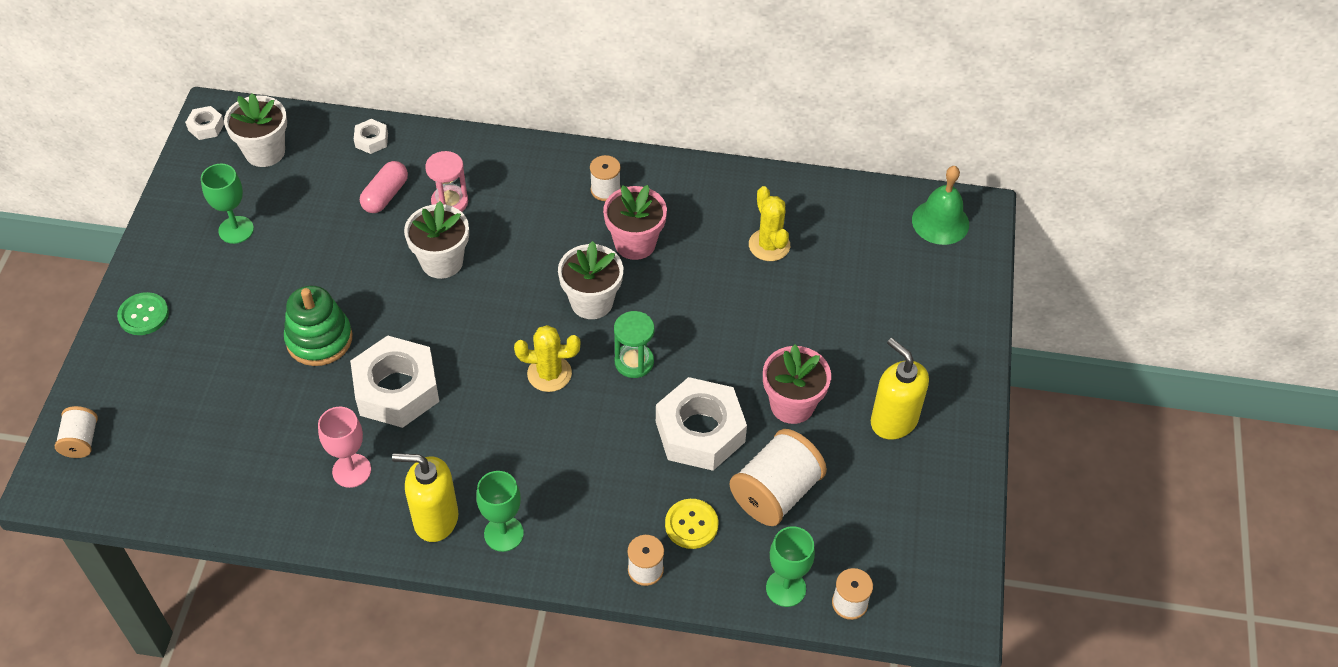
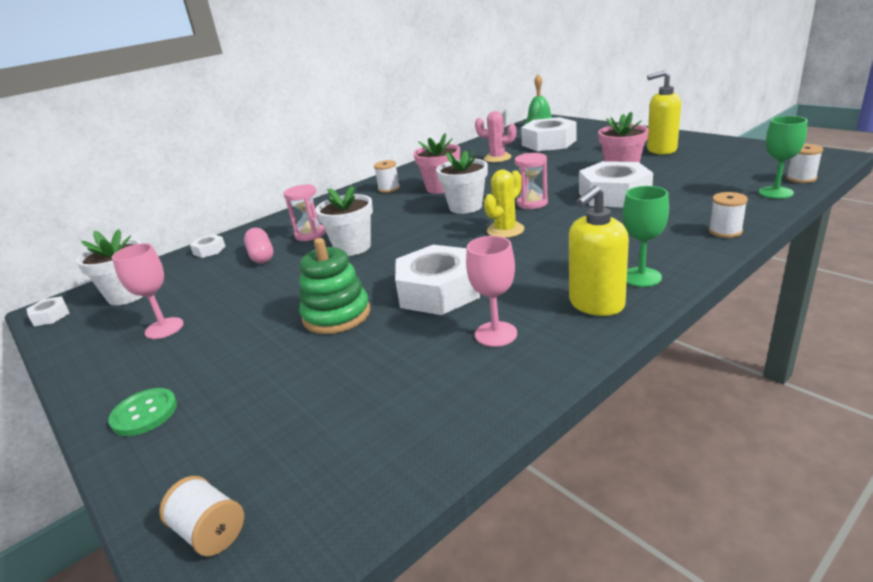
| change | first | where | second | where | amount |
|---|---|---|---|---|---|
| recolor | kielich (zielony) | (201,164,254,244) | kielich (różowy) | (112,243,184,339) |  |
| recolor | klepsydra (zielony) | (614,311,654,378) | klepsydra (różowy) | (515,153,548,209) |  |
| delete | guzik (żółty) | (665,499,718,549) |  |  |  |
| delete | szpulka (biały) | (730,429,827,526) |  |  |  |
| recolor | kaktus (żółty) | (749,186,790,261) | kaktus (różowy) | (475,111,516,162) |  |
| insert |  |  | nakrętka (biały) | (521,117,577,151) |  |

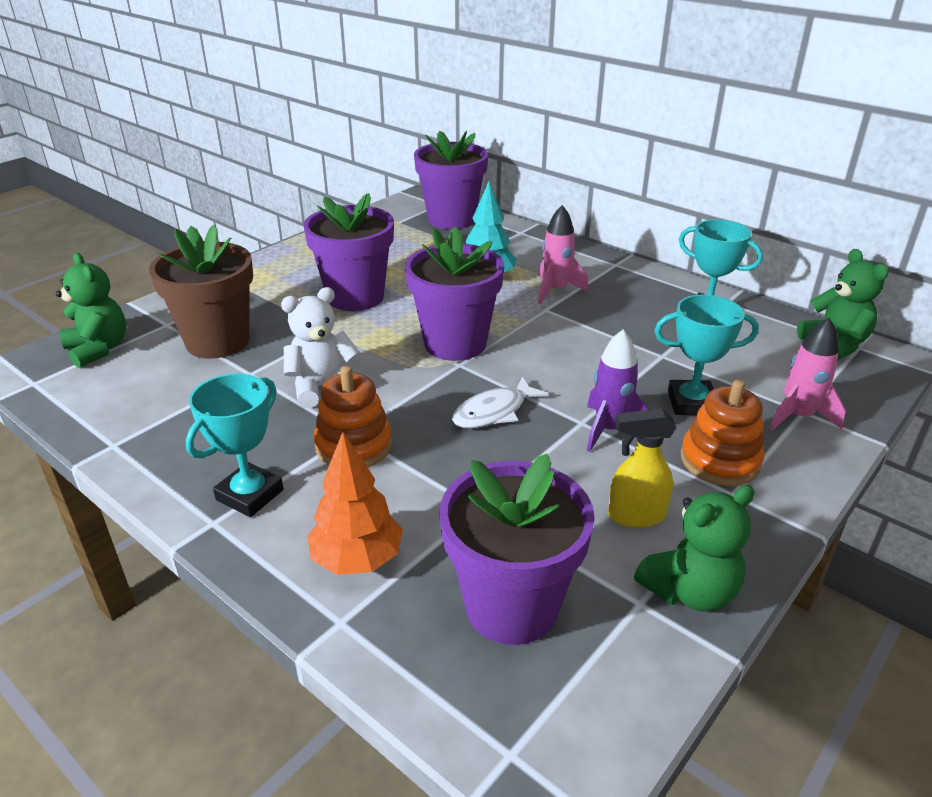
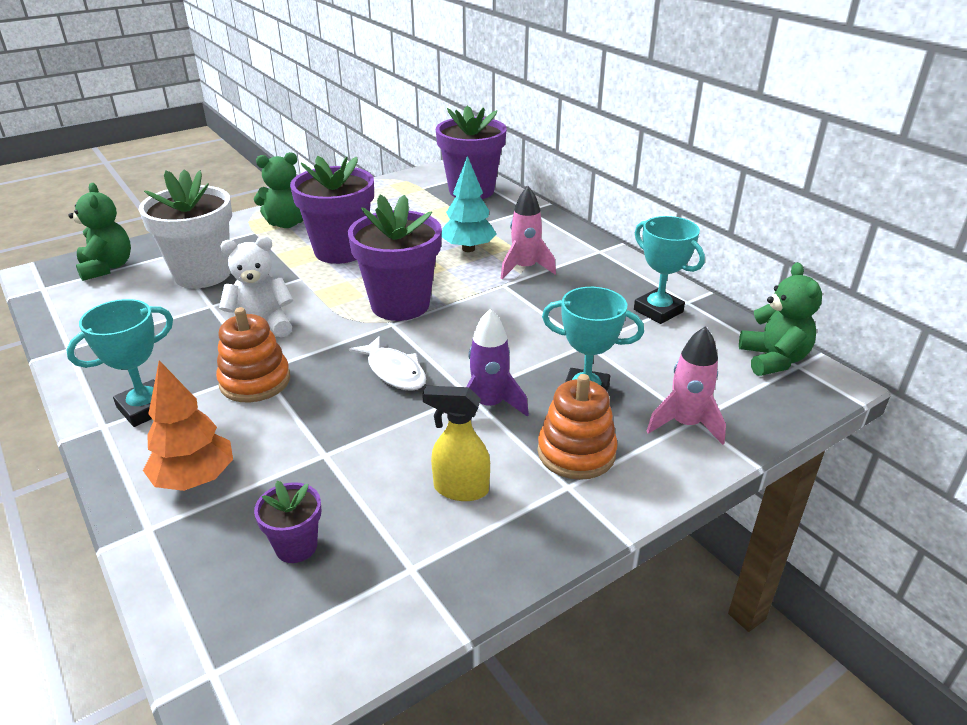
| change | first | where | second | where | amount |
|---|---|---|---|---|---|
| recolor | doniczka (brązowy) | (149,225,253,359) | doniczka (biały) | (139,169,232,288) |  |
| resize | doniczka (fioletowy) | (439,454,595,645) |  | (254,481,321,563) | x0.48 |
| rotate | ryba (biały) | (452,376,549,428) |  | (349,336,426,391) | 105 degrees counterclockwise |
| move | miś (zielony) | (634,485,755,612) |  | (254,152,303,228) |  |

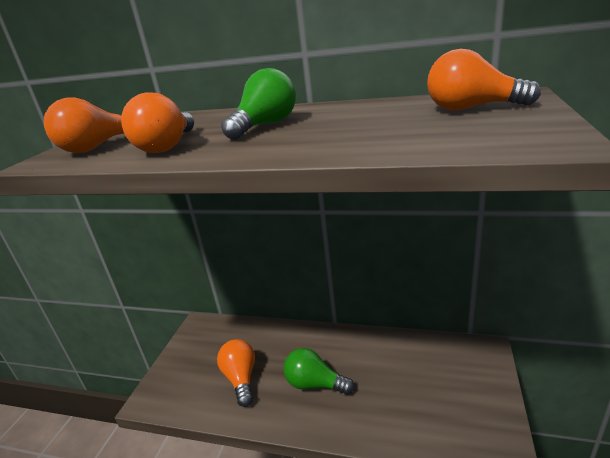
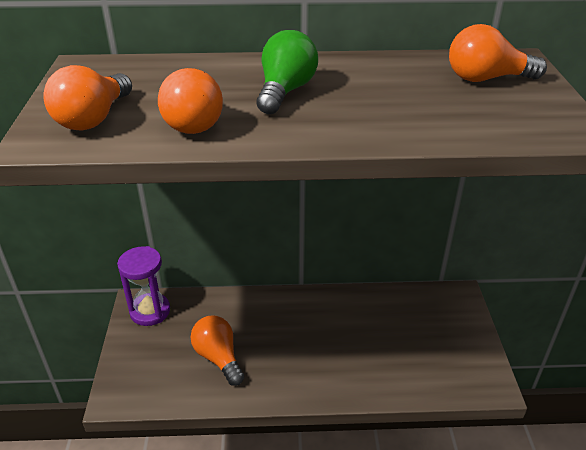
| change | first | where | second | where | amount |
|---|---|---|---|---|---|
| delete | żarówka (zielony) | (284,348,355,395) |  |  |  |
| insert |  |  | klepsydra (fioletowy) | (117,246,170,326) |  |

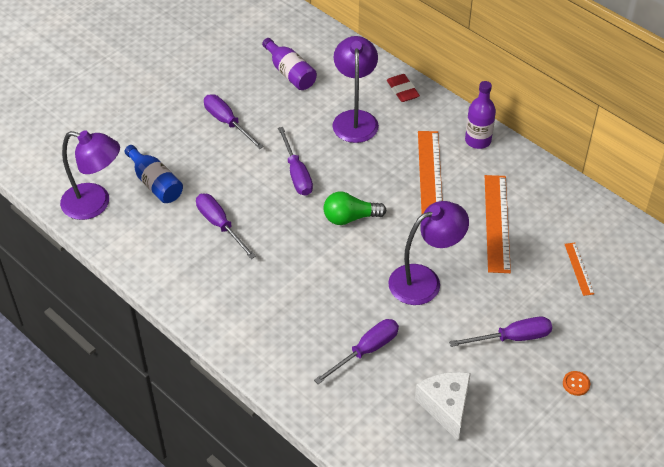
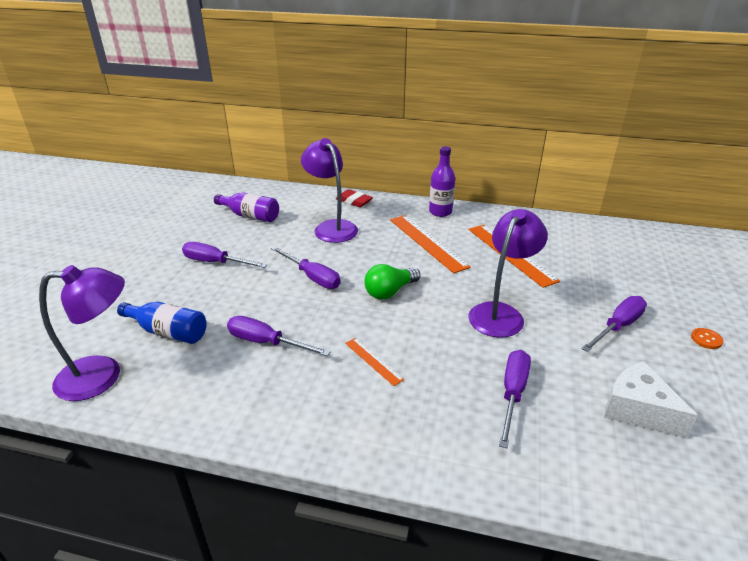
| change | first | where | second | where | amount |
|---|---|---|---|---|---|
| move | linijka (pomarańczowy) | (565,243,594,296) |  | (345,338,404,386) |  |

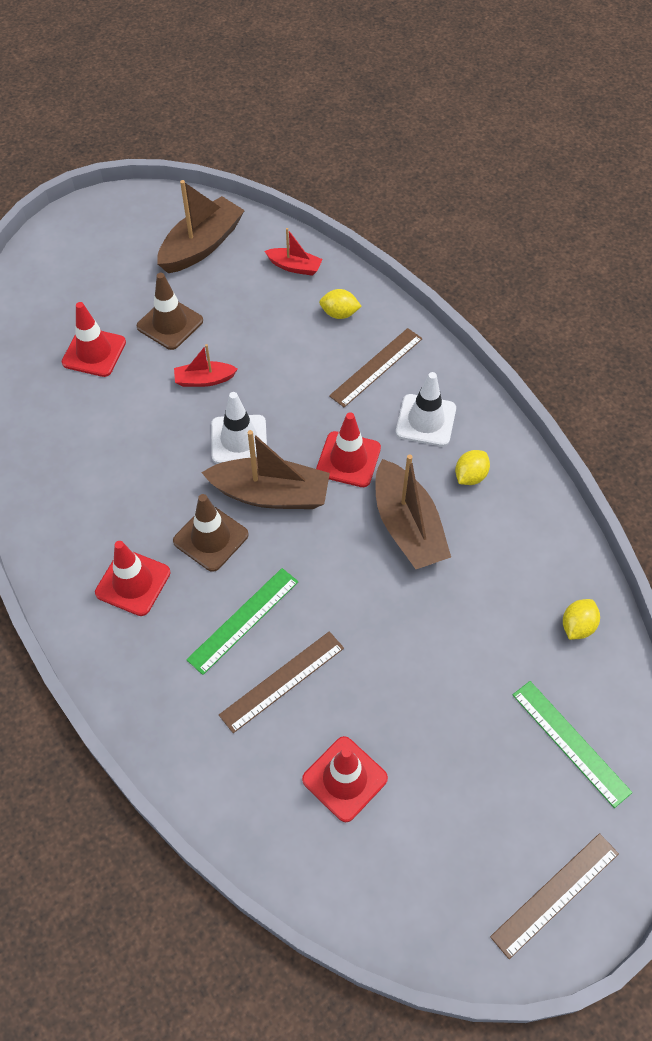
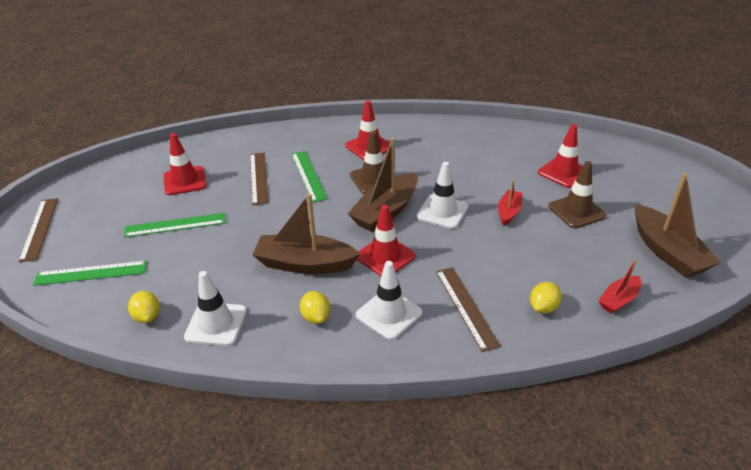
| change | first | where | second | where | amount |
|---|---|---|---|---|---|
| insert |  |  | linijka (zielony) | (124,213,225,237) |  |
| insert |  |  | pachołek (biały) | (184,271,247,346) |  |

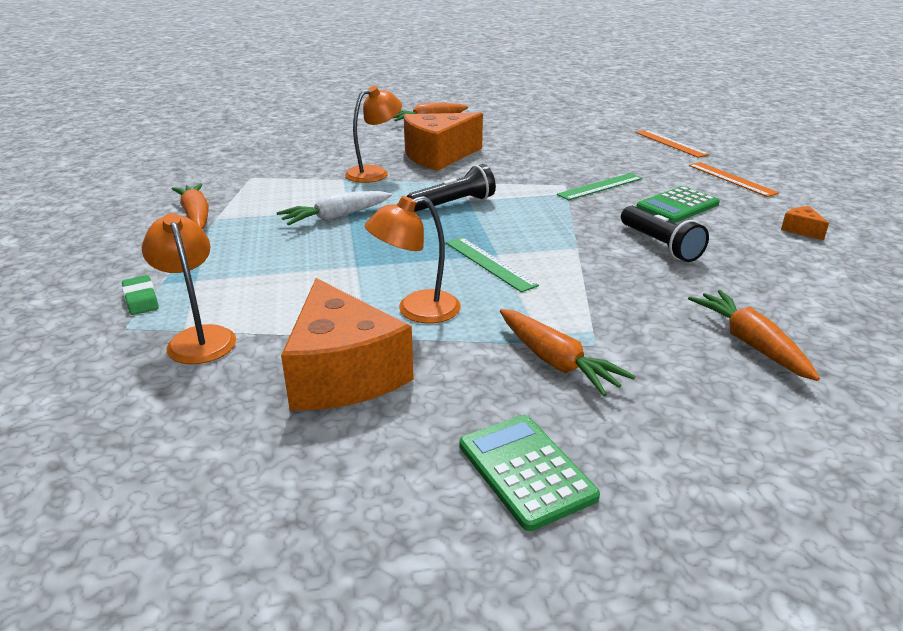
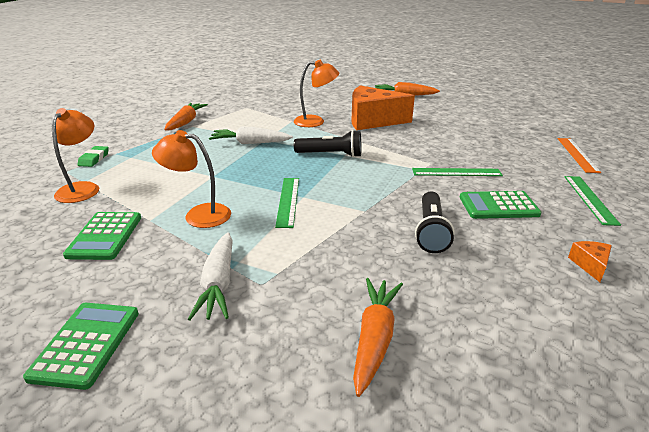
| change | first | where | second | where | amount |
|---|---|---|---|---|---|
| replace | ser (pomarańczowy) | (281,278,414,411) | kalkulator (zielony) | (63,212,141,260) |  |
| recolor | marchewka (pomarańczowy) | (500,309,635,396) | marchewka (biały) | (188,232,233,321) |  |
| recolor | linijka (pomarańczowy) | (689,162,779,197) | linijka (zielony) | (565,176,621,226) |  |

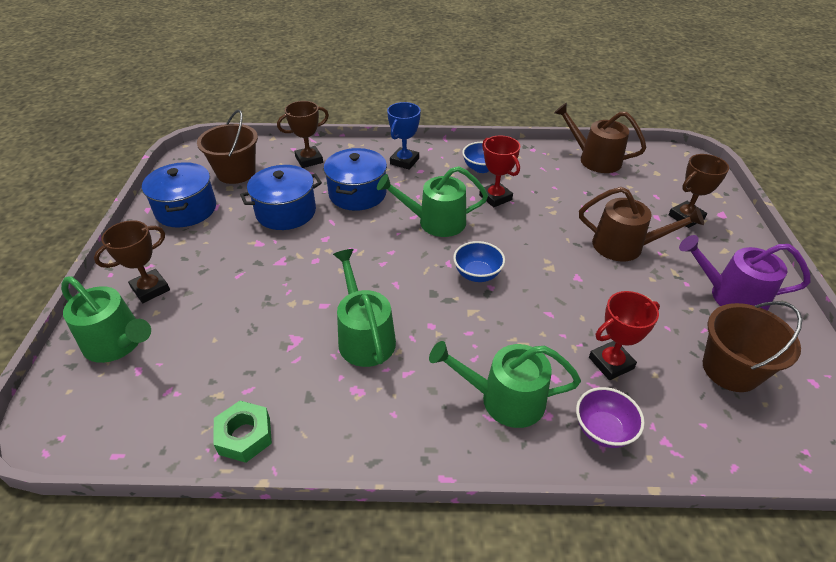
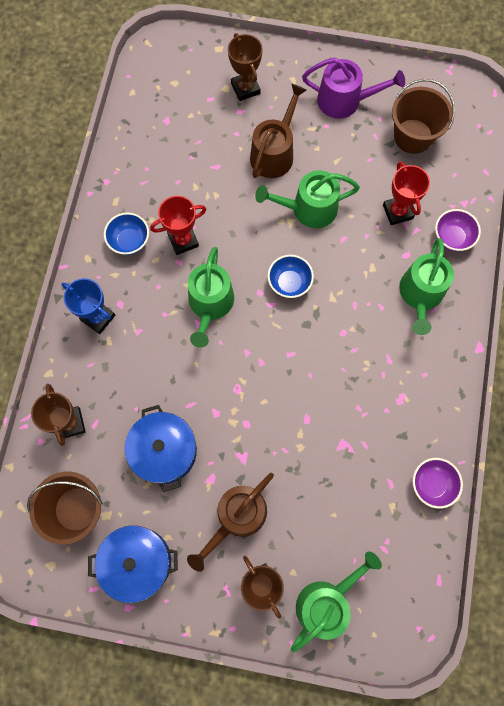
| change | first | where | second | where | amount |
|---|---|---|---|---|---|
| replace | nakrętka (zielony) | (214,401,272,463) | miska (fioletowy) | (413,458,463,509) |  |
| delete | garnek (niebieski) | (324,148,387,211) |  |  |  |
| move | konewka (zielony) | (333,249,396,367) |  | (255,170,360,228) |  |
| move | konewka (brązowy) | (554,103,646,173) |  | (187,473,274,572) |  |
| rotate | konewka (fioletowy) | (679,235,811,311) |  | (302,58,405,119) | 105 degrees counterclockwise |

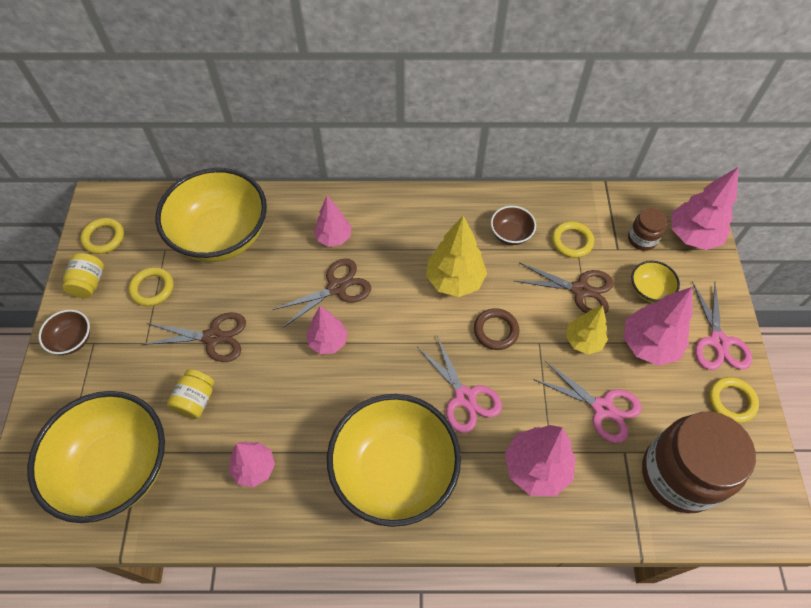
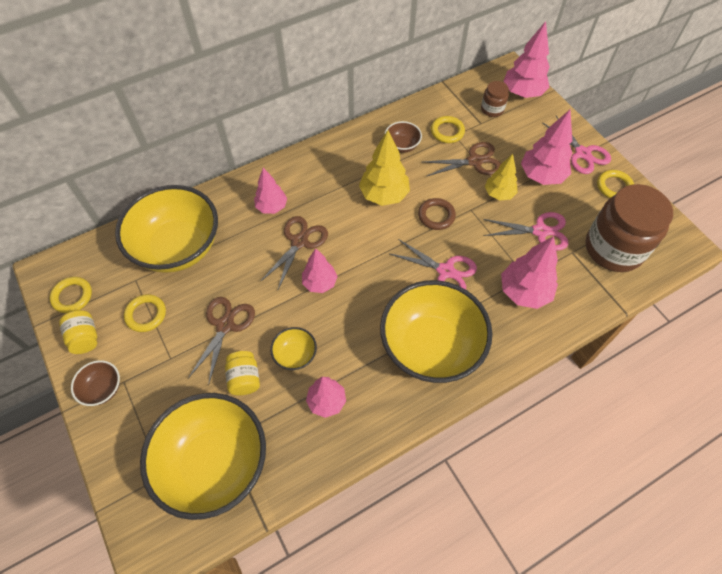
| change | first | where | second | where | amount |
|---|---|---|---|---|---|
| rotate | nożyczki (brązowy) | (142,312,246,362) |  | (188,297,255,385) | 45 degrees counterclockwise |
| move | miska (żółty) | (631,261,680,303) |  | (270,327,317,370) |  |

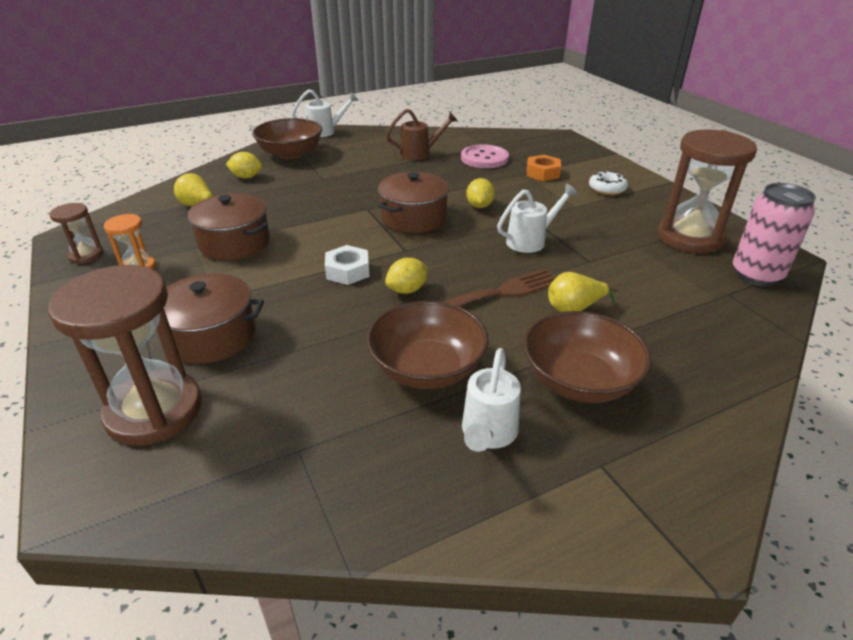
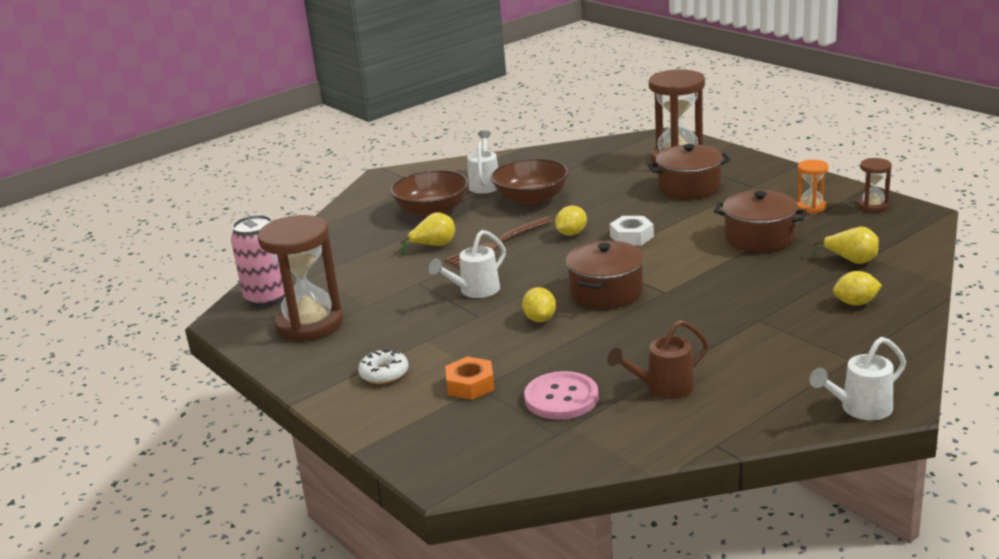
| change | first | where | second | where | amount |
|---|---|---|---|---|---|
| delete | miska (brązowy) | (252,118,322,159) |  |  |  |

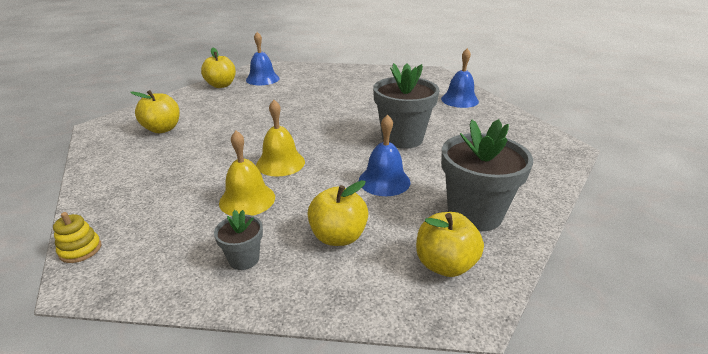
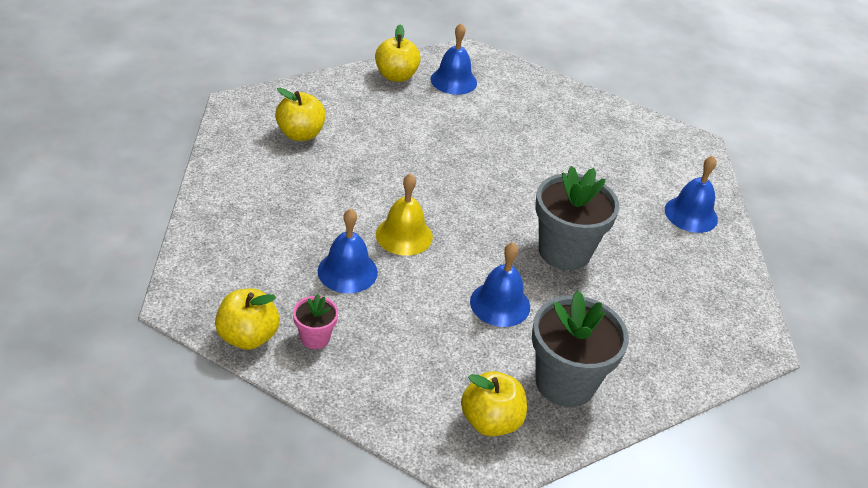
| change | first | where | second | where | amount |
|---|---|---|---|---|---|
| delete | zabawka nakładanka (żółty) | (53,212,101,263) |  |  |  |
| recolor | doniczka (szary) | (214,210,263,270) | doniczka (różowy) | (293,294,338,349) |  |
| recolor | dzwonek (żółty) | (219,131,275,216) | dzwonek (niebieski) | (318,209,378,293) |  |
| move | jabłko (żółty) | (307,180,368,246) |  | (215,289,280,350) |  |

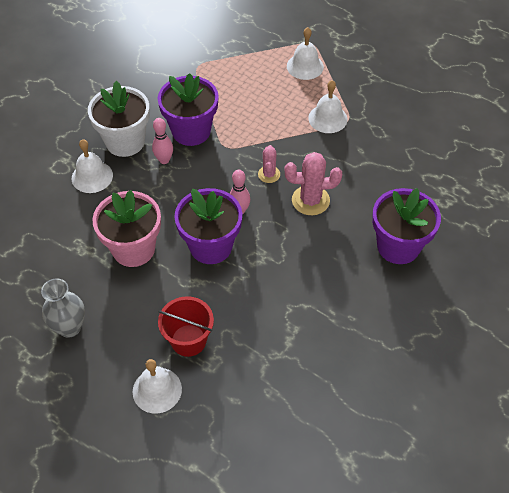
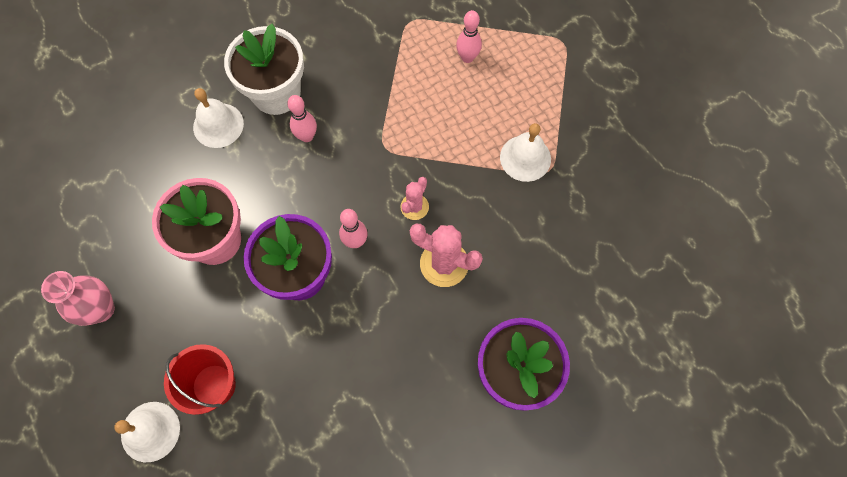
| change | first | where | second | where | amount |
|---|---|---|---|---|---|
| recolor | wazon (szary) | (41,278,85,338) | wazon (różowy) | (41,271,115,326) |  |
| delete | doniczka (fioletowy) | (158,73,219,146) |  |  |  |
| delete | dzwonek (biały) | (287,27,324,80) |  |  |  |
| insert |  |  | kręgiel (różowy) | (456,10,482,63) |  |

